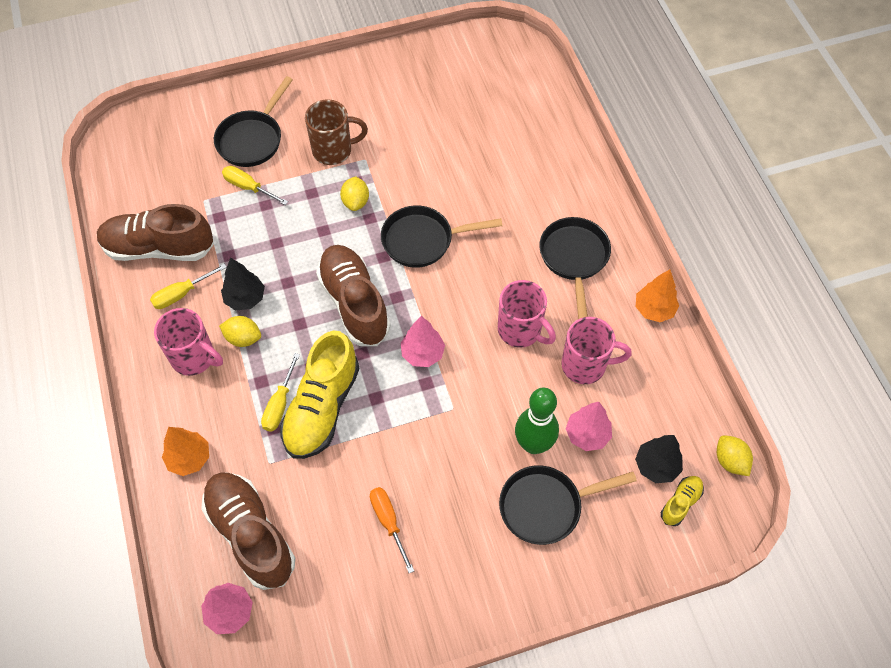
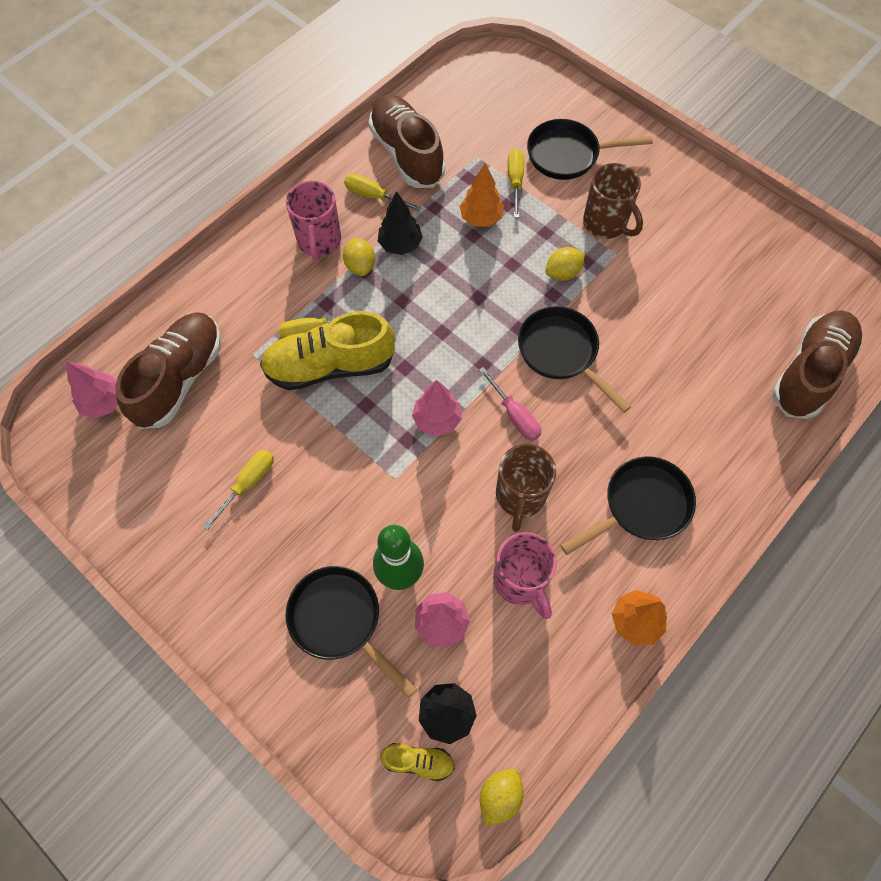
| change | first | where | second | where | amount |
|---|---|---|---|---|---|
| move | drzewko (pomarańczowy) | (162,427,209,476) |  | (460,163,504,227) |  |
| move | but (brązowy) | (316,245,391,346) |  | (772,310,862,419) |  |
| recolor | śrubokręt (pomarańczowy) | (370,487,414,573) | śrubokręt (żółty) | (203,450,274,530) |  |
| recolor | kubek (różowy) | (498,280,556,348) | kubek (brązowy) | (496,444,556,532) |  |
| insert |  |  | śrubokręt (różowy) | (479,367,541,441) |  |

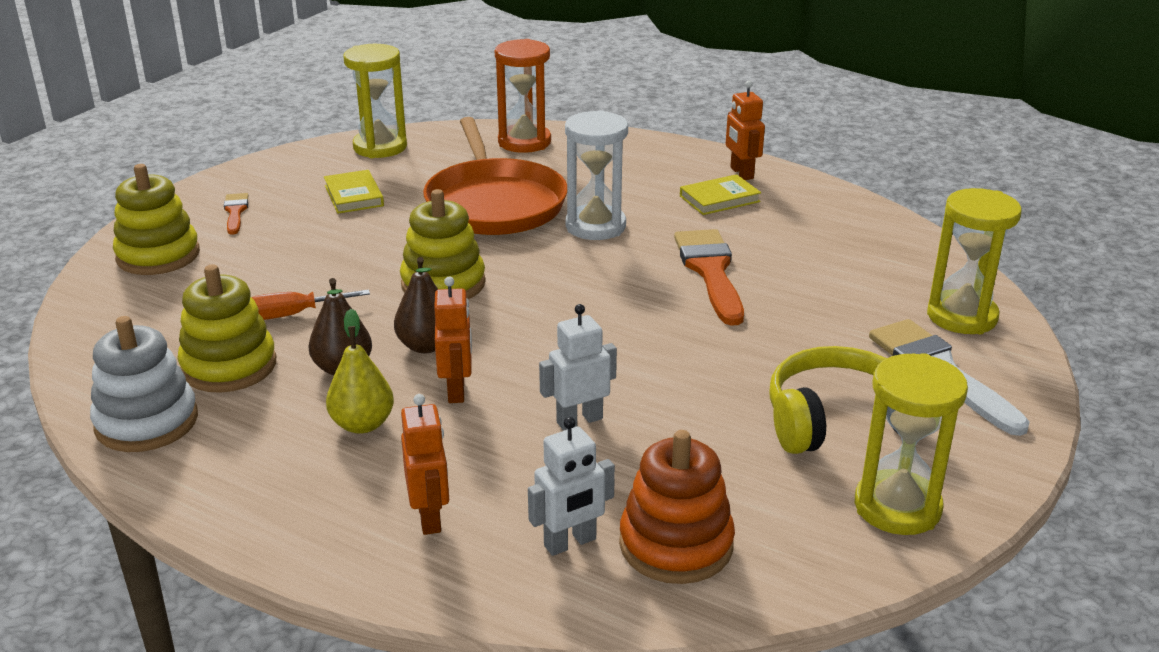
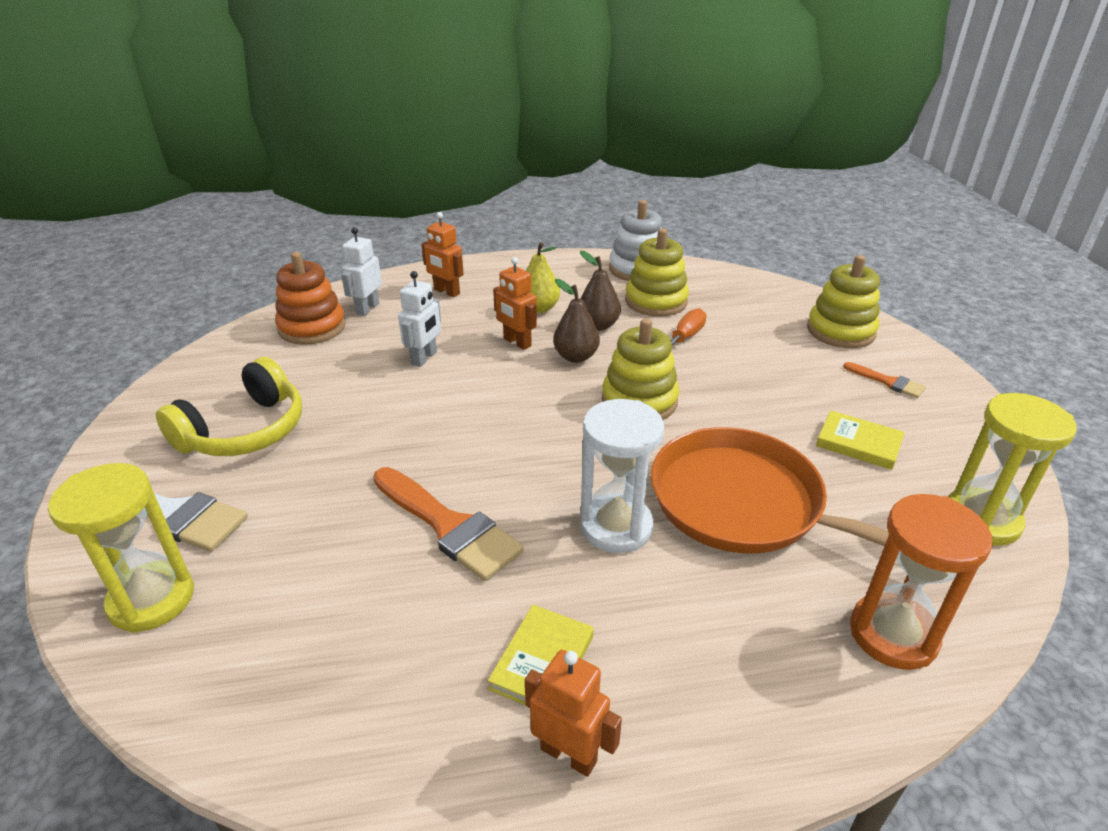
| change | first | where | second | where | amount |
|---|---|---|---|---|---|
| delete | klepsydra (żółty) | (855,353,968,535) |  |  |  |

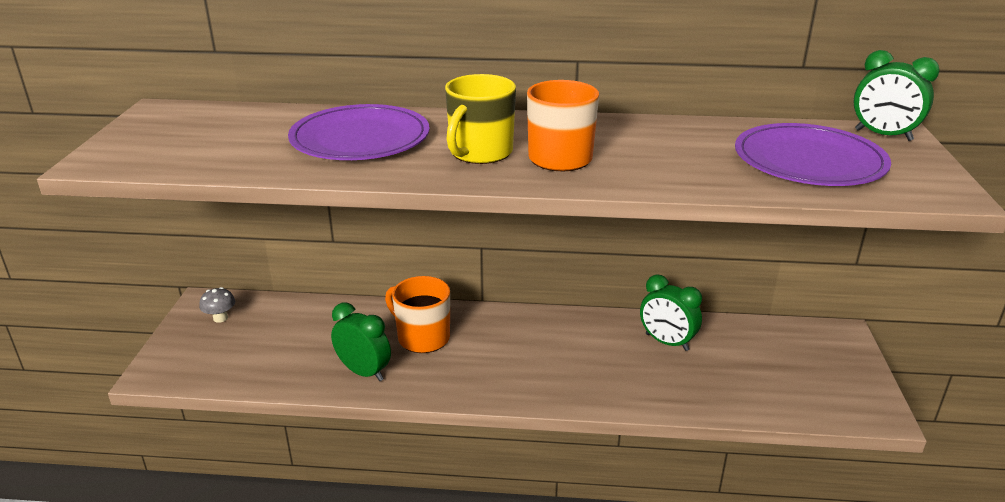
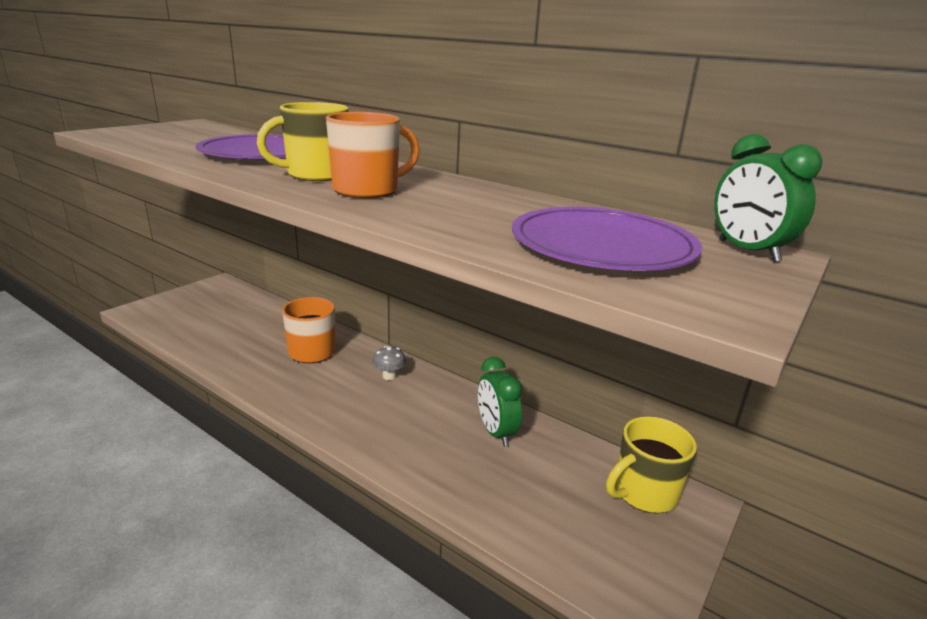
| change | first | where | second | where | amount |
|---|---|---|---|---|---|
| move | grzyb (szary) | (199,287,235,323) |  | (373,346,406,380) |  |
| delete | budzik (zielony) | (331,302,391,381) |  |  |  |
| insert |  |  | kubek (żółty) | (606,416,697,513) |  |

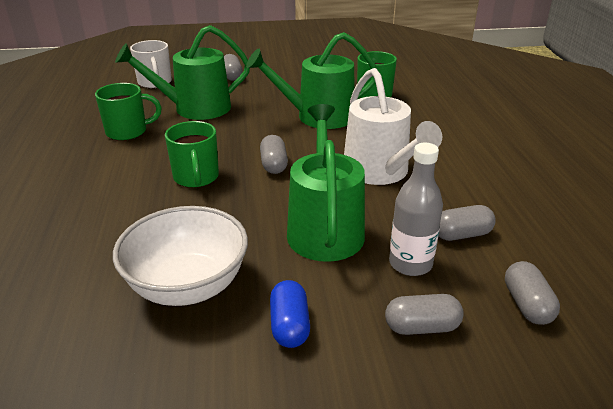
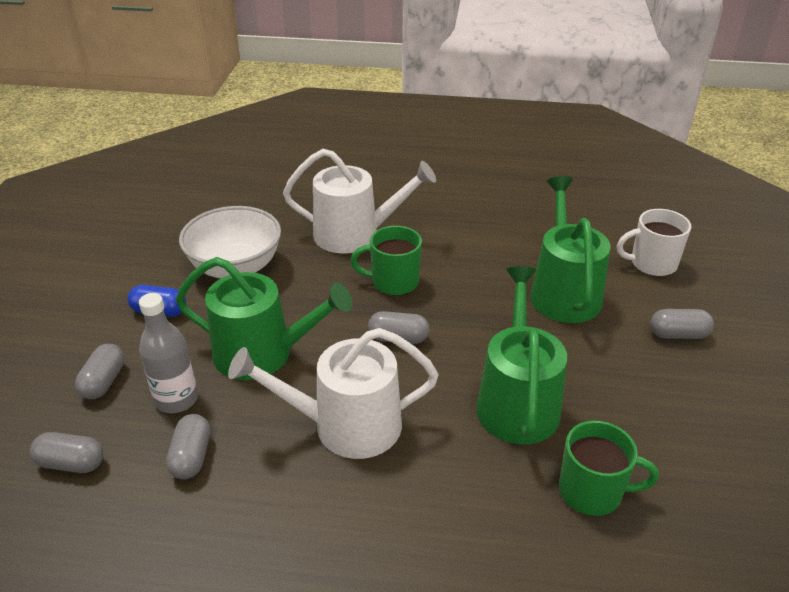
| change | first | where | second | where | amount |
|---|---|---|---|---|---|
| delete | kubek (zielony) | (95,83,162,141) |  |  |  |
| insert |  |  | konewka (biały) | (283,149,436,254) |  |

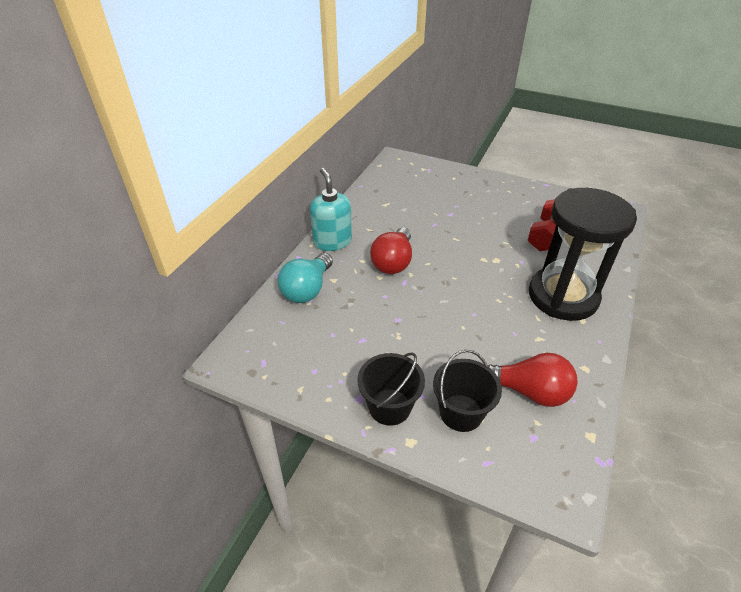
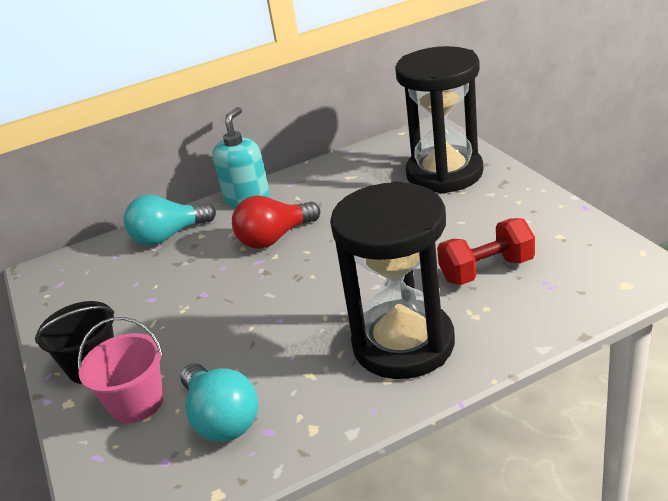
| change | first | where | second | where | amount |
|---|---|---|---|---|---|
| recolor | wiadro (czarny) | (433,350,502,432) | wiadro (różowy) | (78,317,163,423) |  |
| recolor | żarówka (czerwony) | (488,353,578,407) | żarówka (turkusowy) | (181,363,258,442) |  |
| insert |  |  | klepsydra (czarny) | (395,46,484,194) |  |

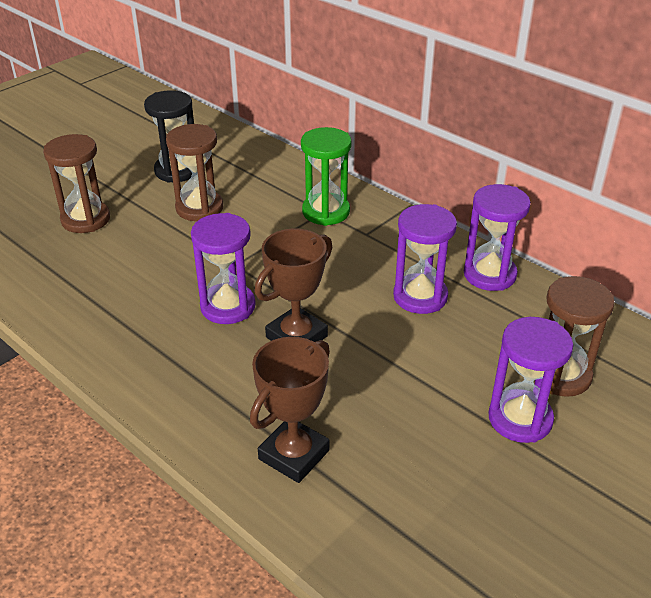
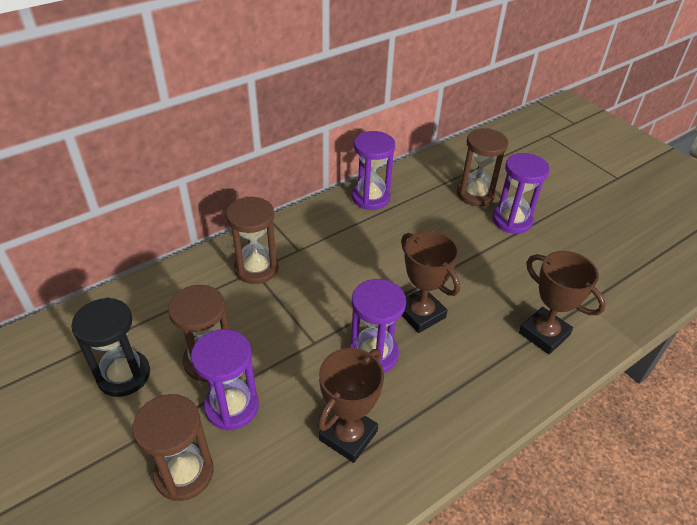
| change | first | where | second | where | amount |
|---|---|---|---|---|---|
| recolor | klepsydra (zielony) | (301,127,352,226) | klepsydra (brązowy) | (226,197,278,284) |  |
| move | klepsydra (fioletowy) | (393,204,457,314) |  | (191,329,259,431) |  |
| insert |  |  | puchar (brązowy) | (318,348,384,463) |  |

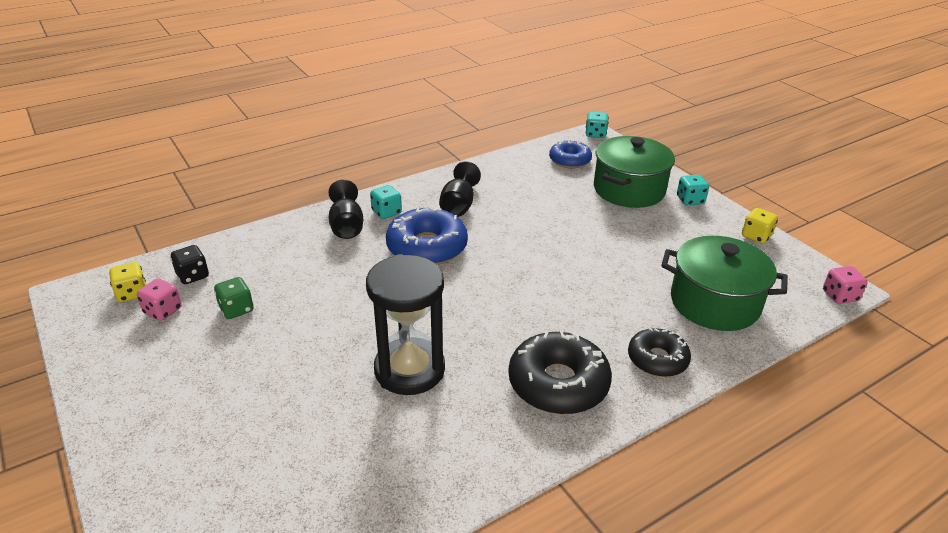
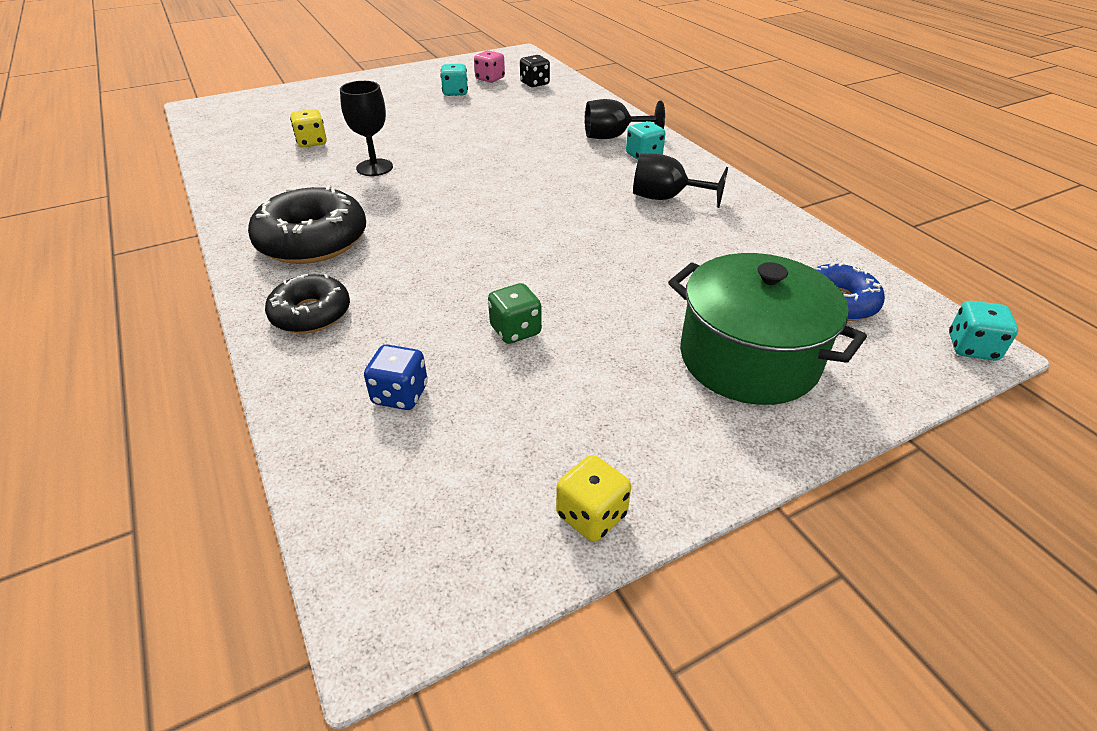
| change | first | where | second | where | amount |
|---|---|---|---|---|---|
| move | kostka do gry (żółty) | (109,262,146,302) |  | (290,109,327,147) |  |
| move | kostka do gry (zielony) | (214,277,254,319) |  | (488,283,542,344) |  |
| replace | klepsydra (czarny) | (366,254,445,395) | kielich (czarny) | (340,81,393,176) |  |
| delete | donut (niebieski) | (386,207,468,265) |  |  |  |
| replace | garnek (zielony) | (661,236,788,331) | kostka do gry (niebieski) | (364,345,428,410) |  |
| move | kostka do gry (turkusowy) | (677,175,709,205) |  | (440,64,468,96) |  |
| delete | kostka do gry (różowy) | (823,266,868,304) |  |  |  |

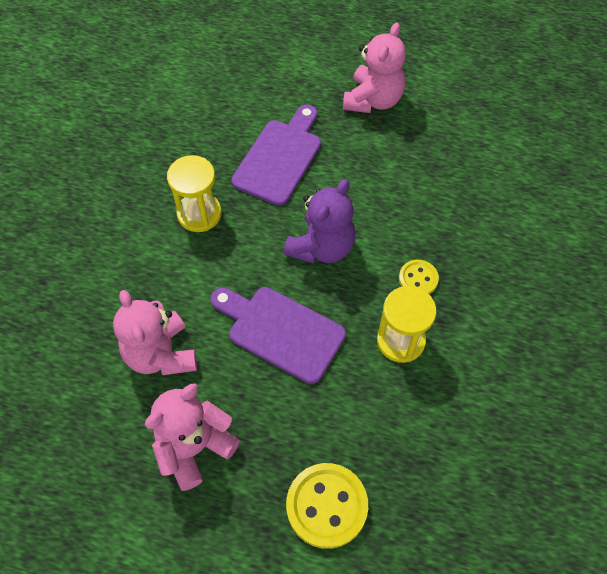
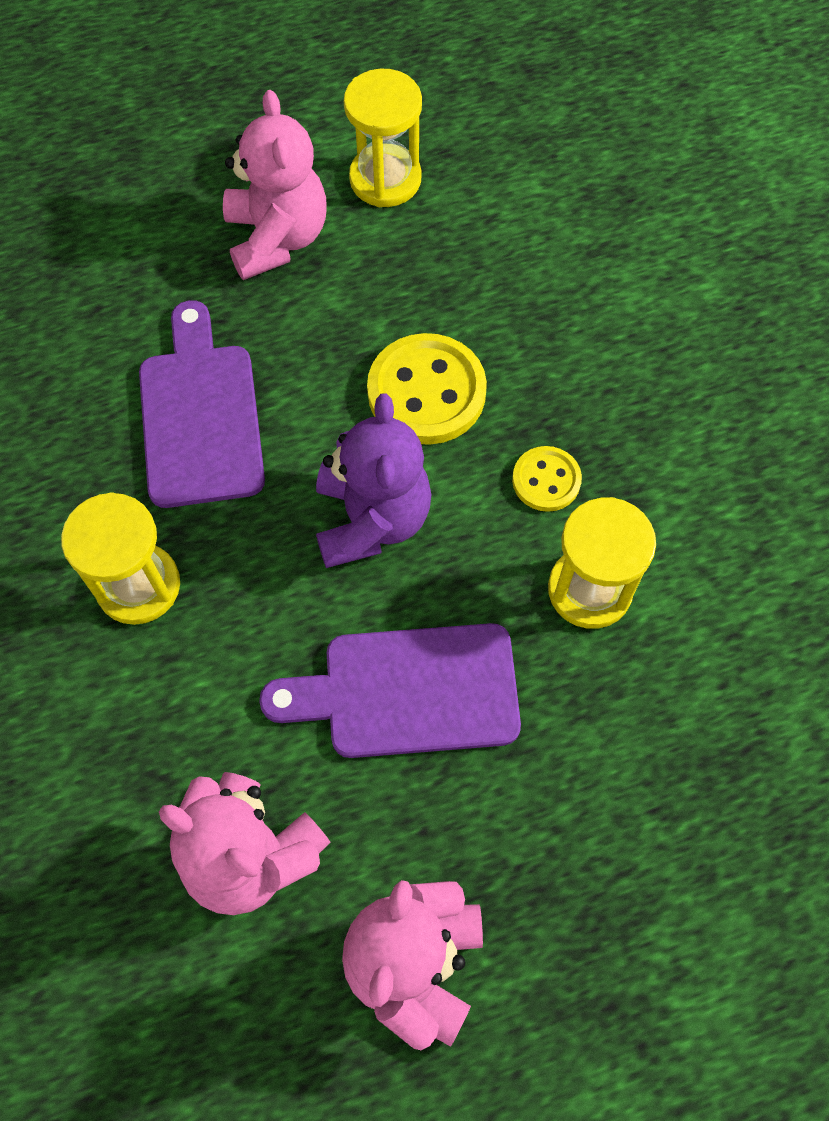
| change | first | where | second | where | amount |
|---|---|---|---|---|---|
| move | guzik (żółty) | (286,463,368,549) |  | (367,333,487,445) |  |
| insert |  |  | klepsydra (żółty) | (344,69,422,207) |  |

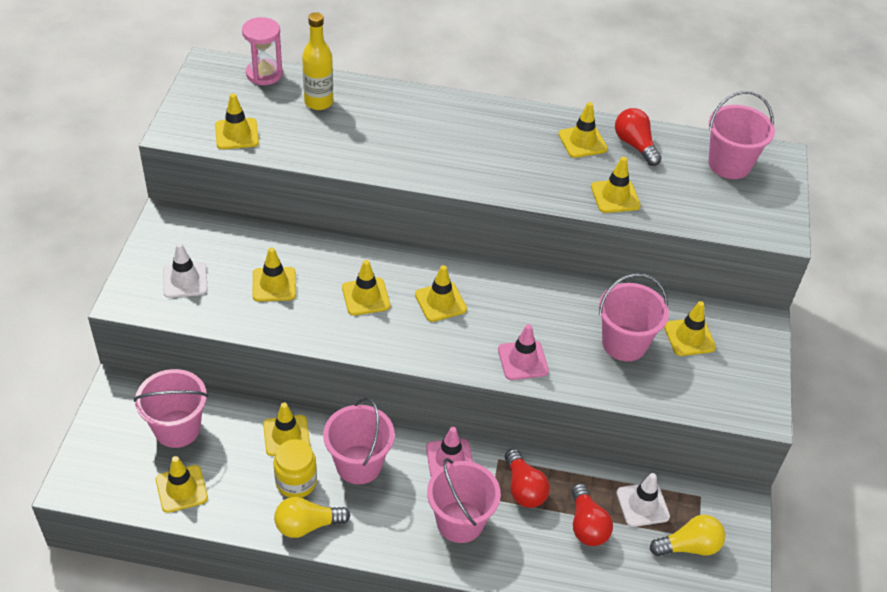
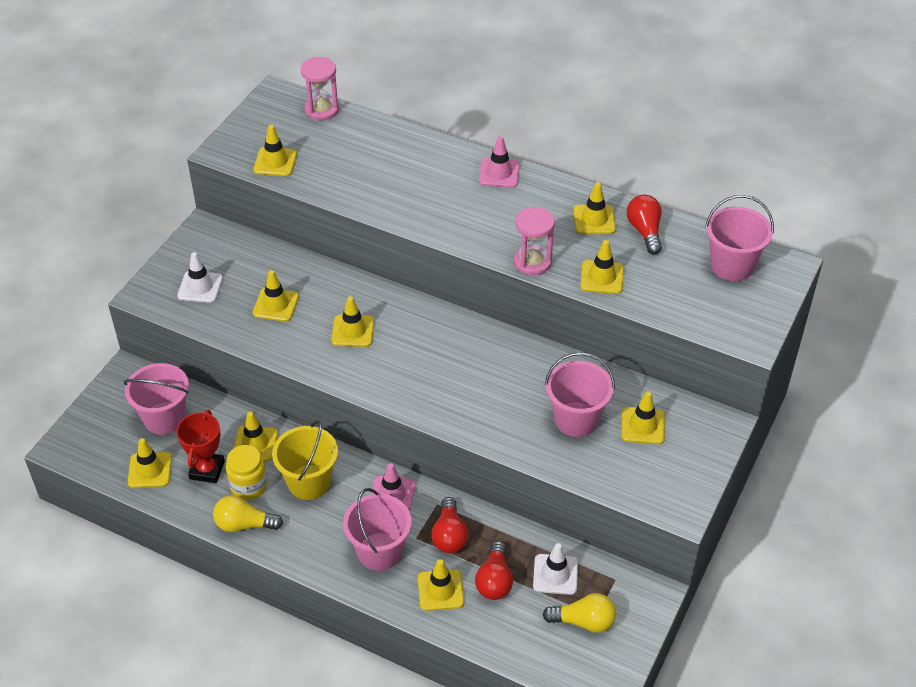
| change | first | where | second | where | amount |
|---|---|---|---|---|---|
| delete | butelka (żółty) | (302,12,333,110) |  |  |  |
| recolor | wiadro (różowy) | (323,398,395,484) | wiadro (żółty) | (272,420,338,500) |  |
| move | pachołek (żółty) | (415,265,467,322) |  | (418,559,464,611) |  |
| move | pachołek (różowy) | (498,324,549,380) |  | (479,136,520,188) |  |
| insert |  |  | puchar (czerwony) | (176,410,225,483) |  |
| insert |  |  | klepsydra (różowy) | (514,207,555,275) |  |

